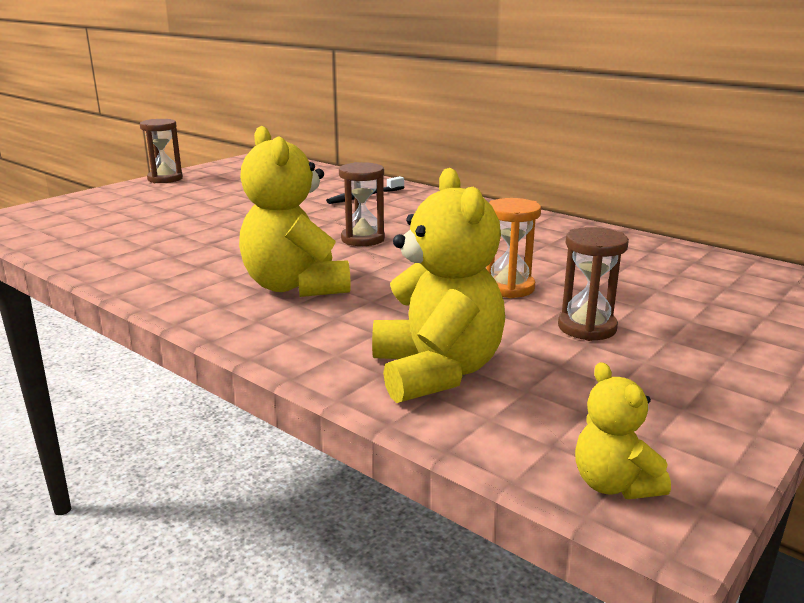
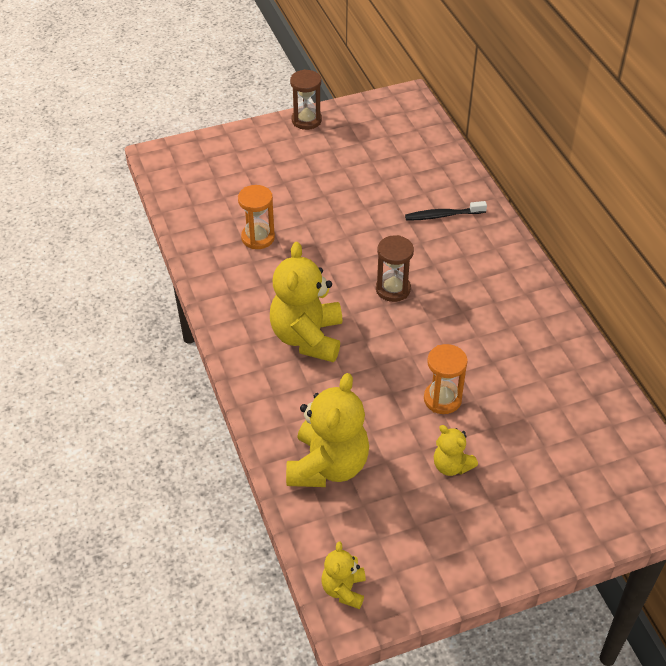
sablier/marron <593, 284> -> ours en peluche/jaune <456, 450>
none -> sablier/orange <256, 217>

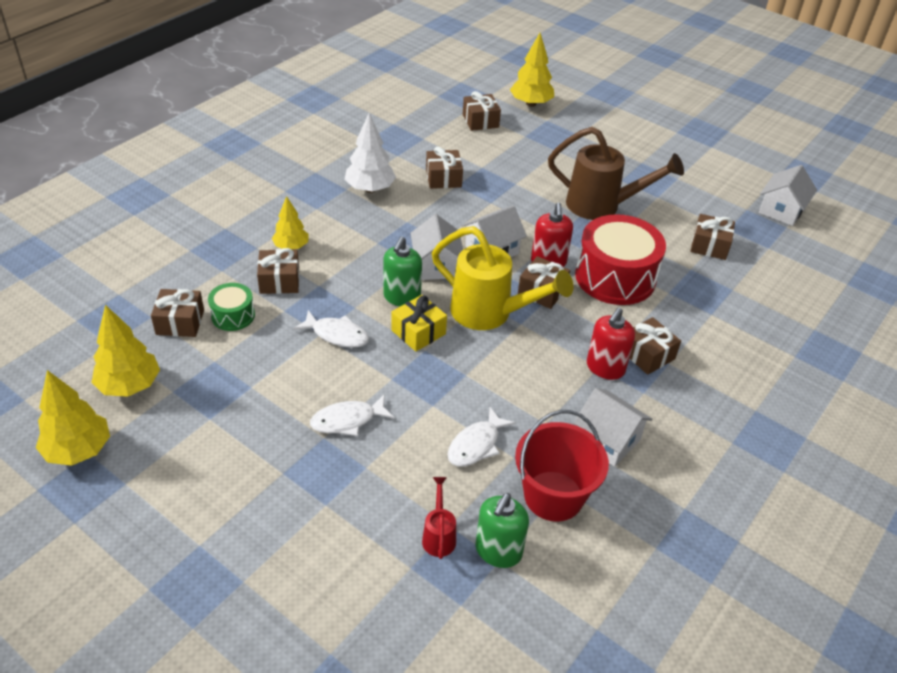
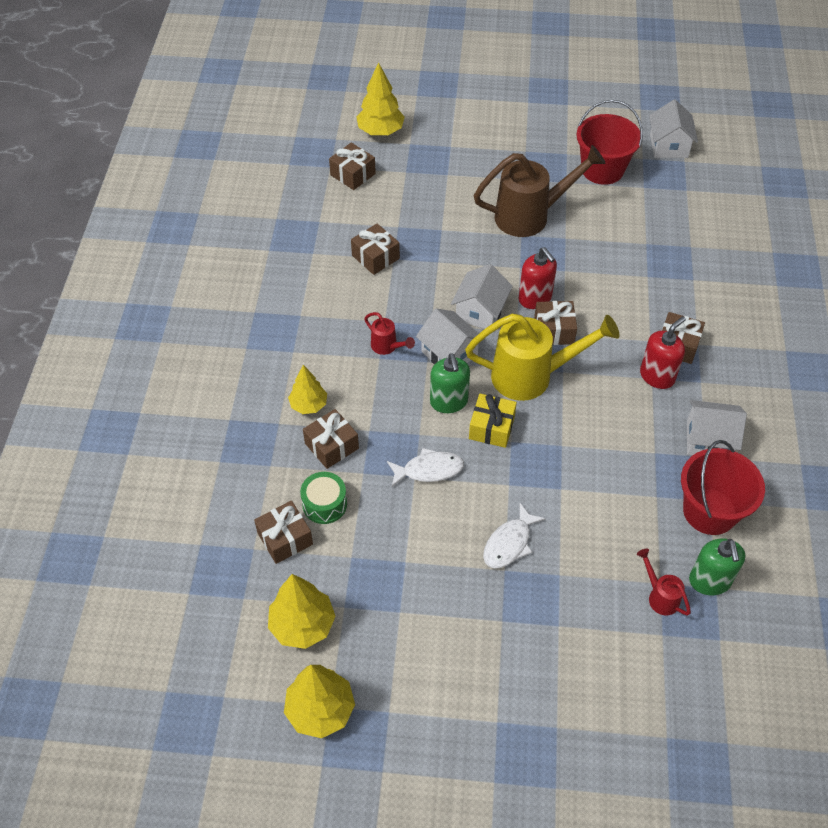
arbre/blanc <370, 153> -> none
tambour/rouge <620, 259> -> none
cadeau/marron <713, 237> -> none
distributeur de savon/rouge <611, 344> -> distributeur de savon/rouge <663, 352>, 135 degrees counterclockwise
poisson/blanc <481, 437> -> none
none -> seau/rouge <609, 142>
none -> arrosoir/rouge <389, 333>

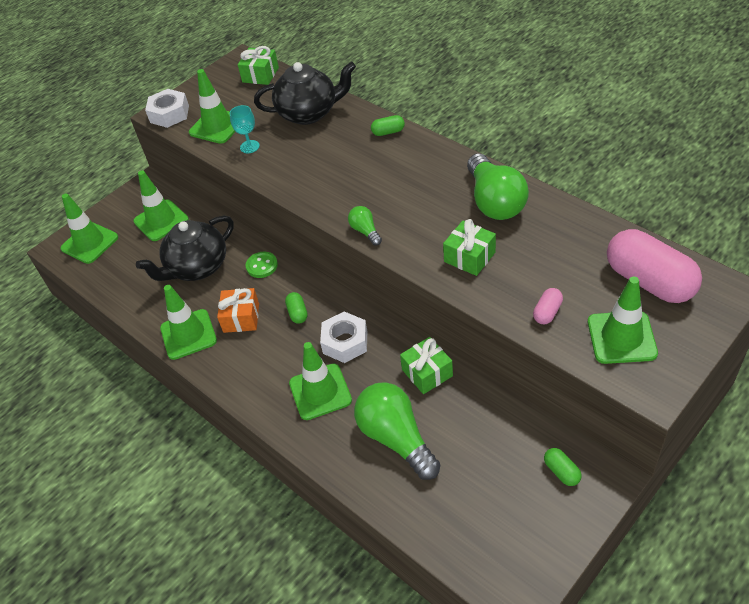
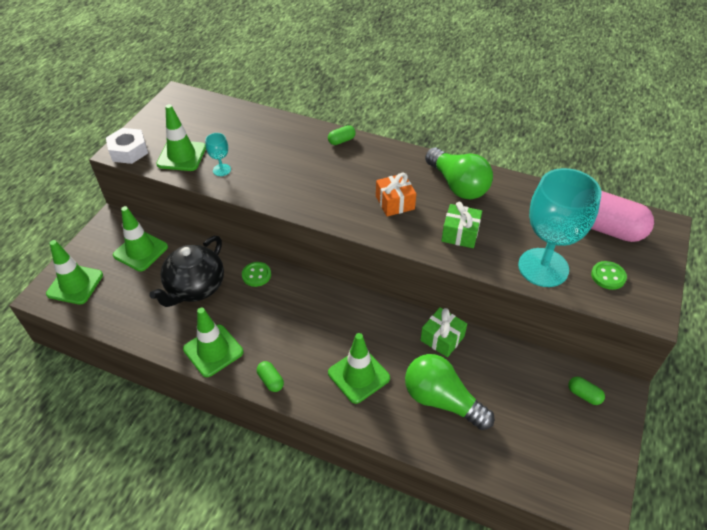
cadeau/vert <258, 65> -> none
théière/noir <305, 93> -> none
ampoule/vert <365, 226> -> none
cône de chantier/vert <623, 320> -> bouton/vert <609, 275>
cadeau/orange <238, 310> -> cadeau/orange <396, 195>, relocated
gélule/rose <548, 306> -> verre à pied/turquoise <559, 227>
gélule/vert <296, 308> -> gélule/vert <270, 376>, relocated
écrou/blanc <343, 337> -> none

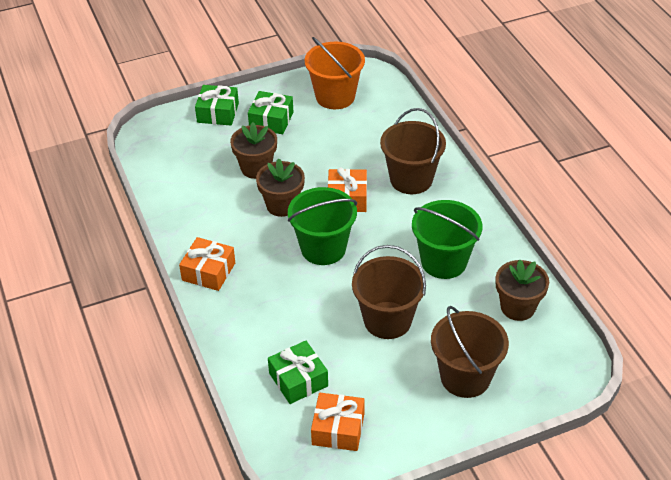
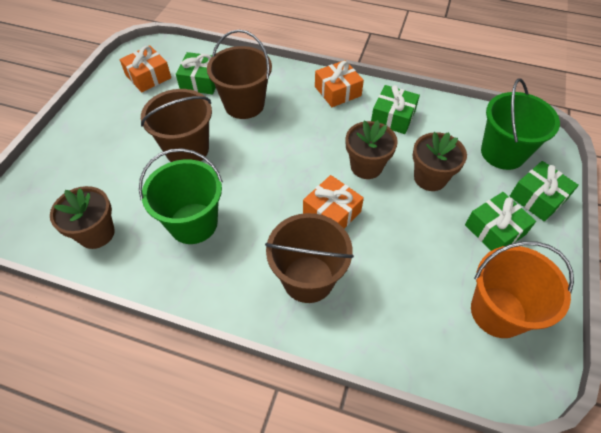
seau/vert <322, 226> -> seau/vert <520, 124>, relocated
seau/marron <470, 352> -> seau/marron <239, 74>, relocated
none -> cadeau/vert <395, 109>

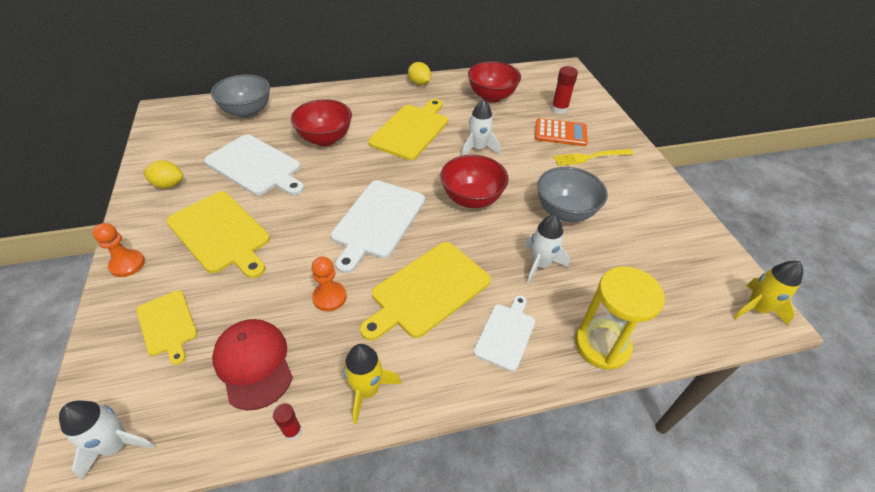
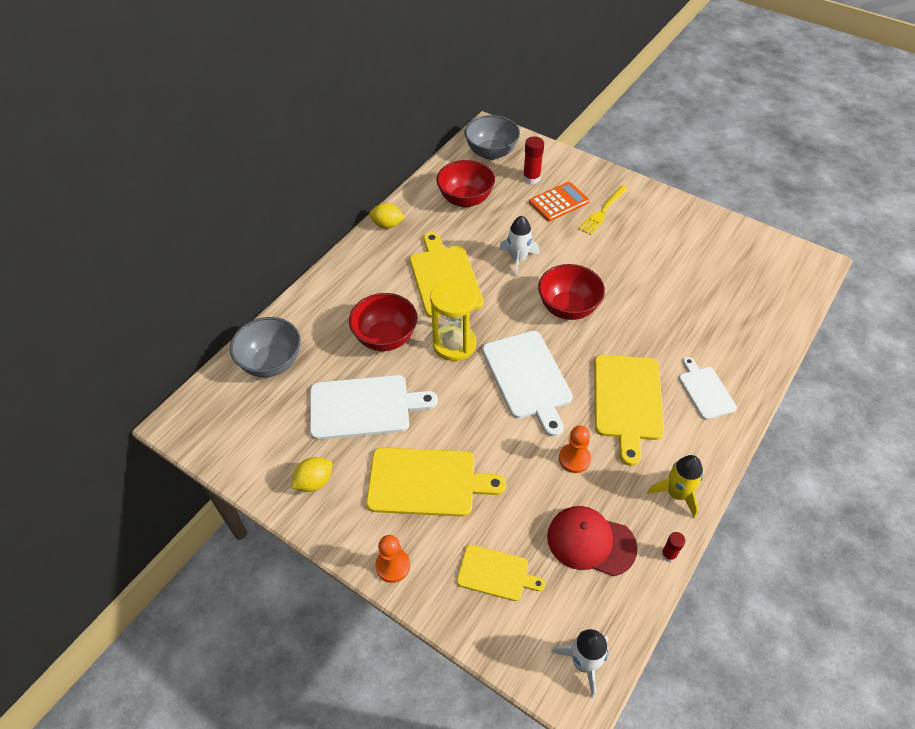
bol/gris <572, 194> -> bol/gris <492, 137>, relocated
fusée/blanc <547, 249> -> none
fusée/jaune <768, 293> -> none
sablier/jaune <620, 318> -> sablier/jaune <453, 319>, relocated

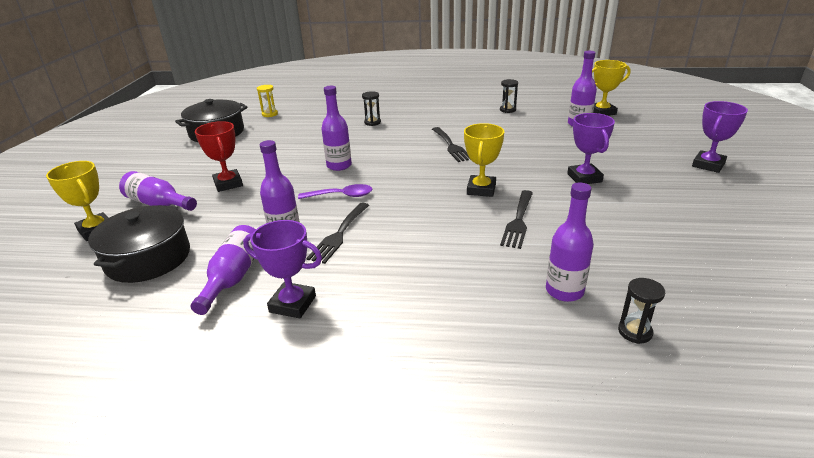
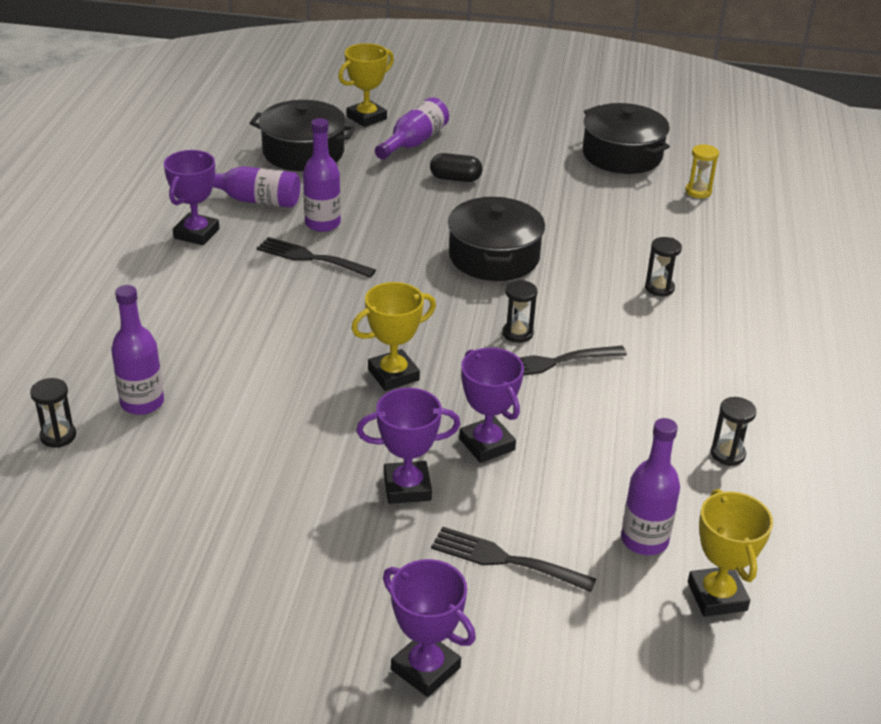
bouteille/violet <336, 128> -> marmite/noir <496, 239>
trophée/rouge <219, 156> -> gélule/noir <456, 167>
trophée/jaune <484, 160> -> trophée/jaune <393, 336>, 45 degrees counterclockwise
cuillère/violet <335, 191> -> none
fourchette/noir <516, 219> -> fourchette/noir <513, 559>, relocated
none -> sablier/noir <519, 311>
none -> trophée/violet <491, 405>

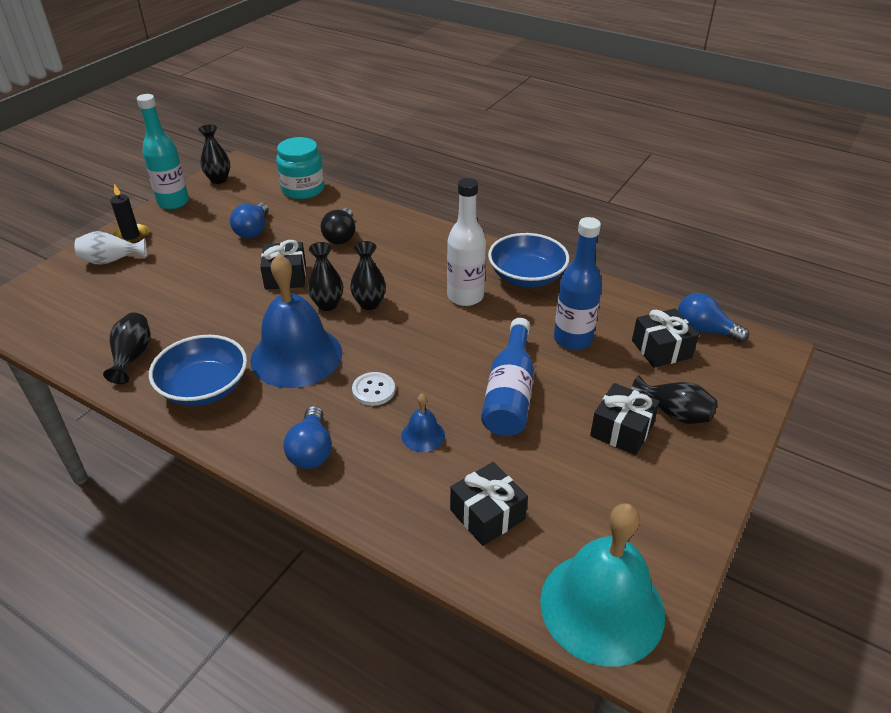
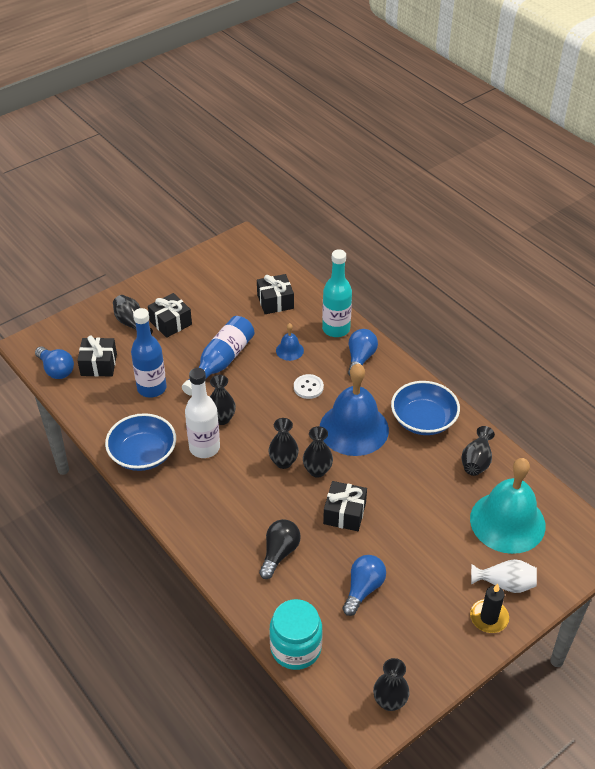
bouteille/turquoise <163, 151> -> bouteille/turquoise <337, 293>, relocated
cloche/turquoise <602, 585> -> cloche/turquoise <508, 506>, relocated
none -> vase/noir <223, 400>

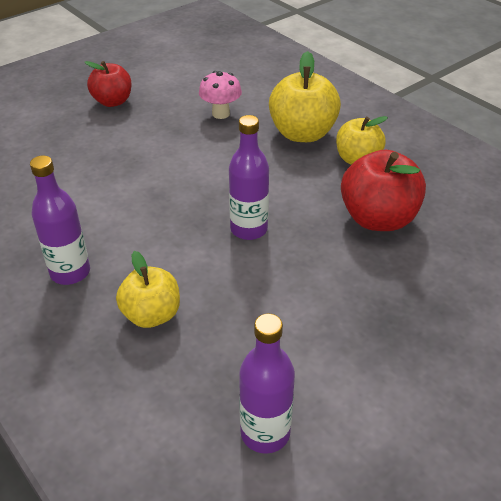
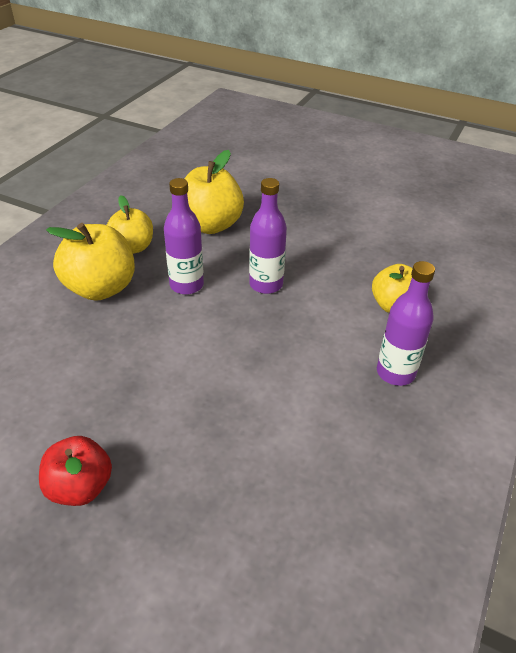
champignon/rose <220, 95> -> none
pomme/rouge <383, 190> -> pomme/jaune <214, 192>
bouteille/violet <267, 384> -> bouteille/violet <184, 236>, relocated

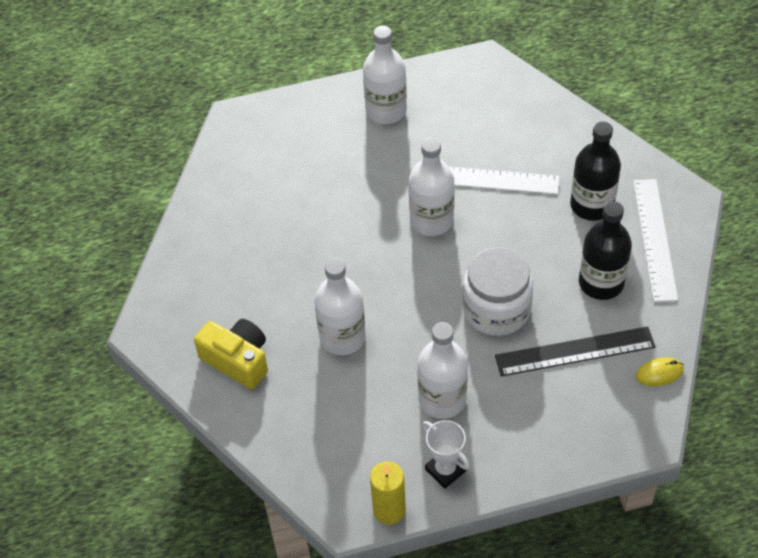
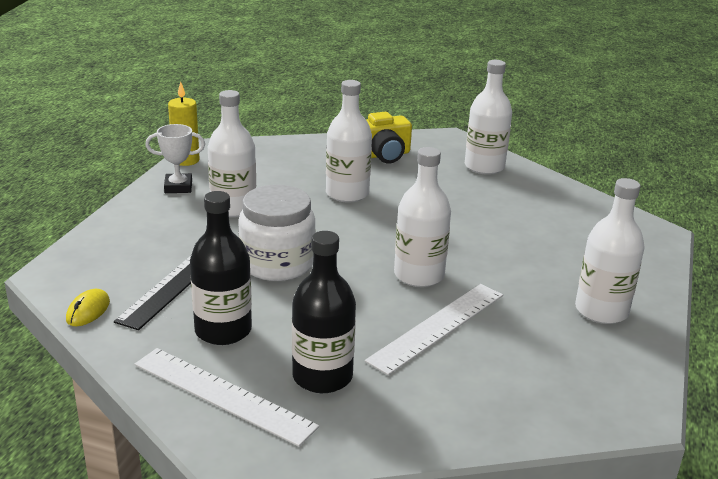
none -> bouteille/blanc <488, 117>

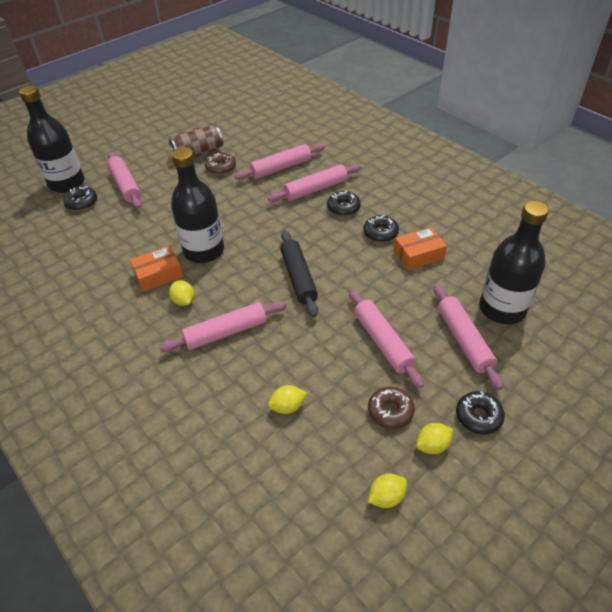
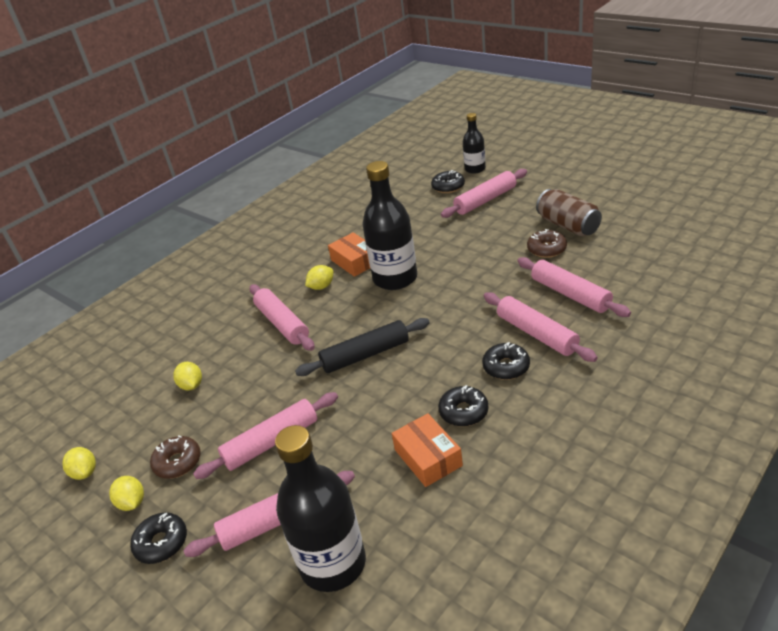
bouteille/noir <52, 139> -> bouteille/noir <474, 143>, x0.56

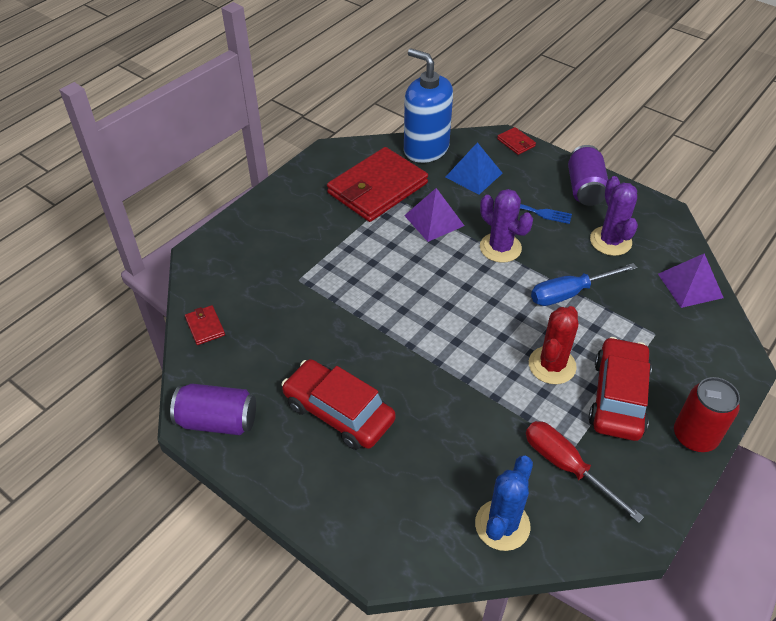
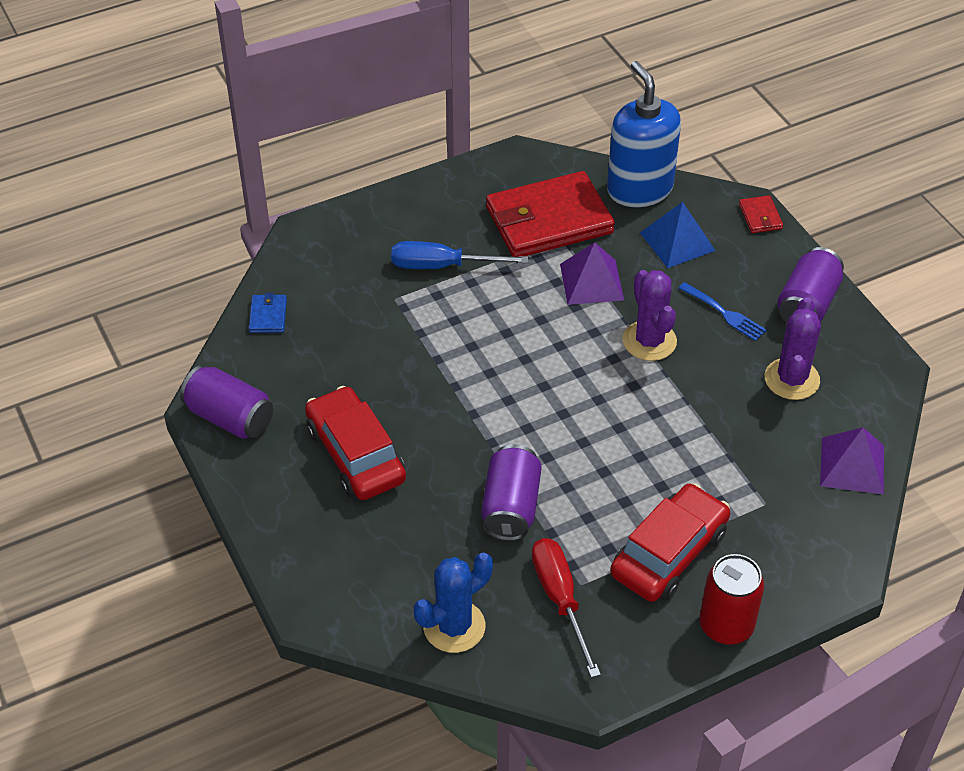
tournevis/bleu <584, 284> -> tournevis/bleu <460, 255>, relocated
portefeuille/rouge <205, 325> -> portefeuille/bleu <268, 313>
cactus/rouge <553, 345> -> none
none -> canette/violet <511, 492>

